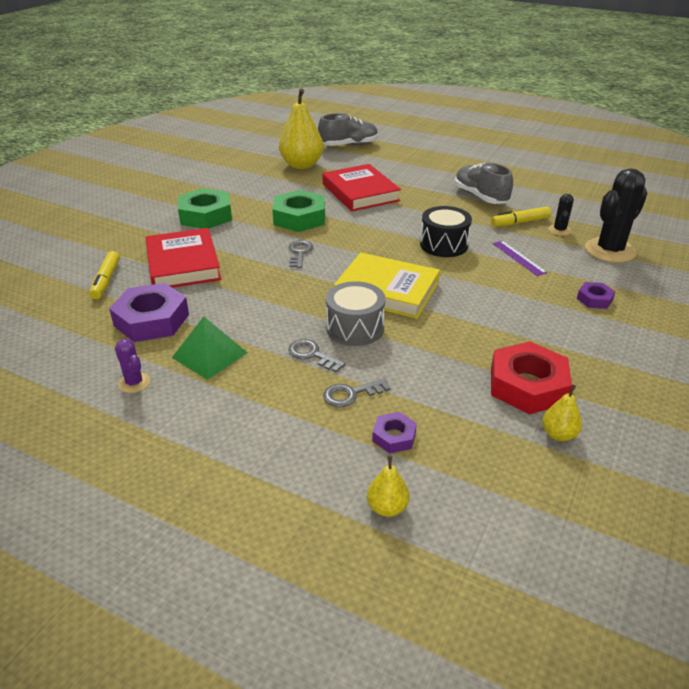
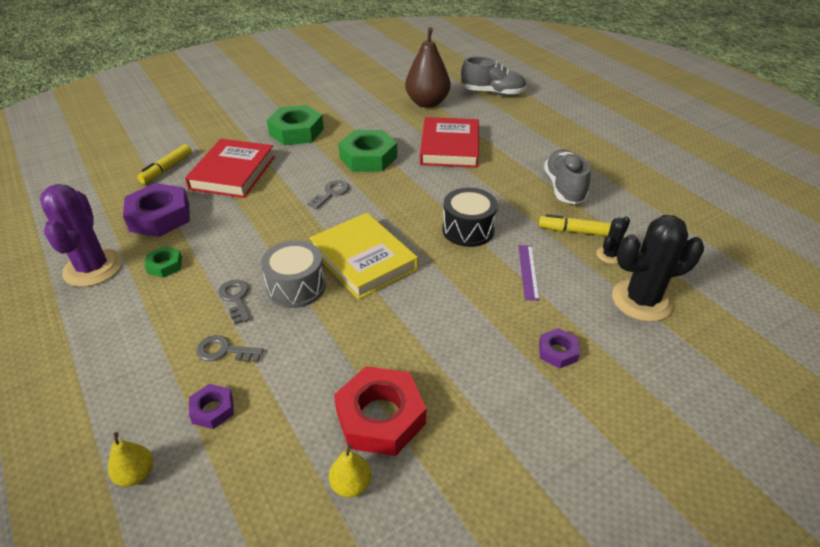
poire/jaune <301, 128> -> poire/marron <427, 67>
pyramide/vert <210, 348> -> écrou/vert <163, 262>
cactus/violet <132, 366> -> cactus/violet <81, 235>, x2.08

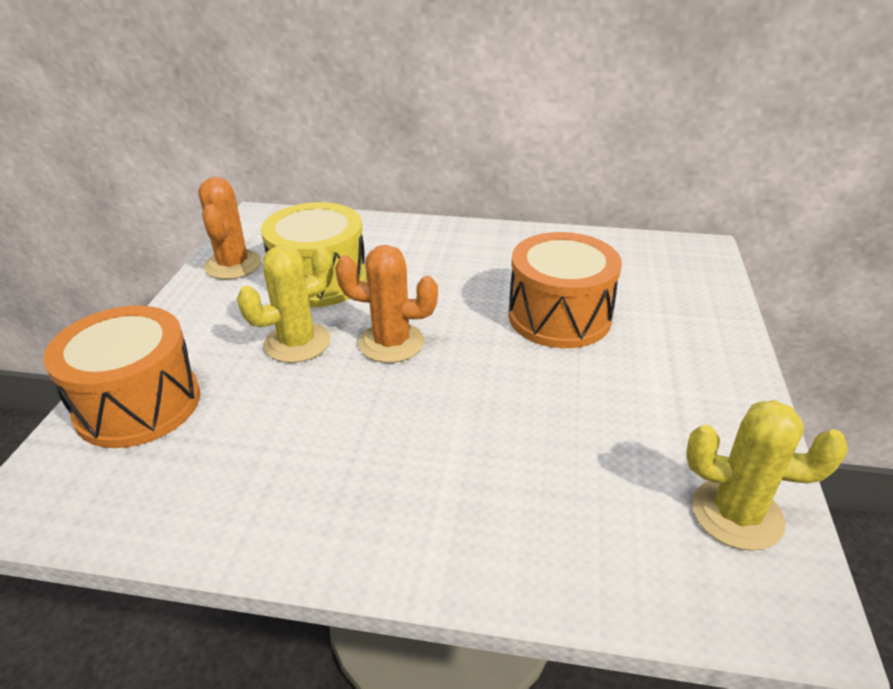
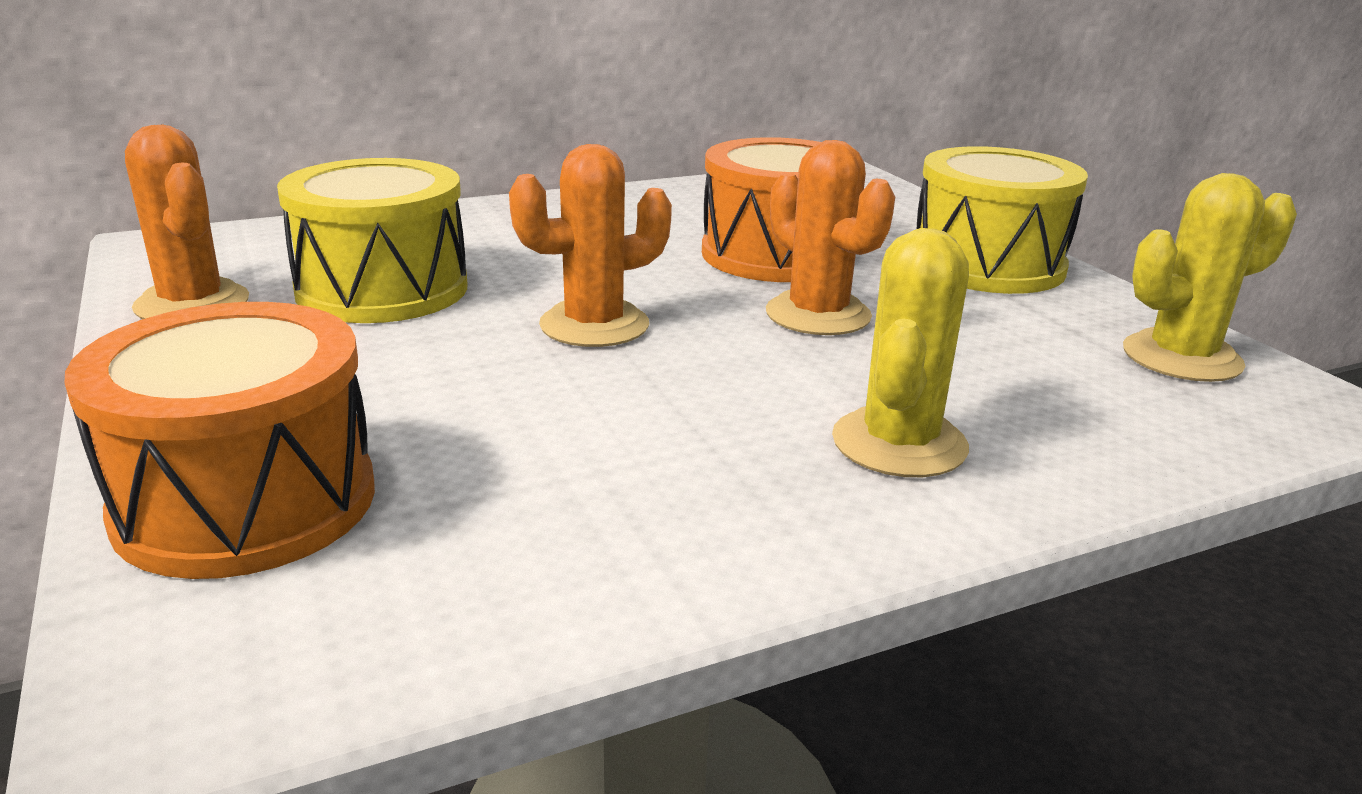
cactus/jaune <285, 304> -> cactus/jaune <900, 352>, relocated
none -> cactus/orange <830, 237>
none -> tambour/jaune <1002, 220>

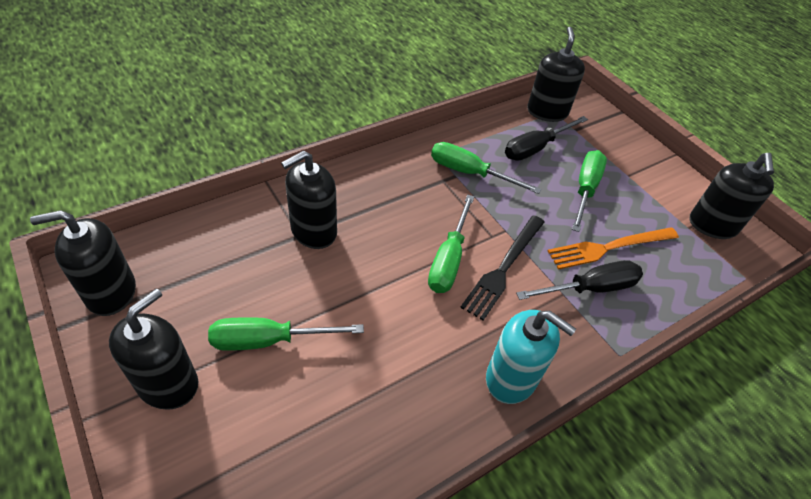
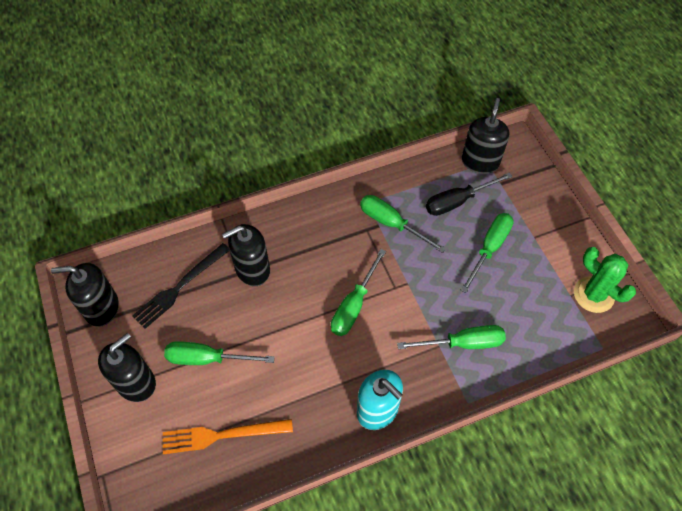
distributeur de savon/noir <732, 196> -> cactus/vert <605, 280>
fourchette/noir <502, 267> -> fourchette/noir <181, 286>, relocated
fourchette/orange <613, 248> -> fourchette/orange <228, 436>, relocated
tournevis/noir <579, 280> -> tournevis/vert <451, 337>

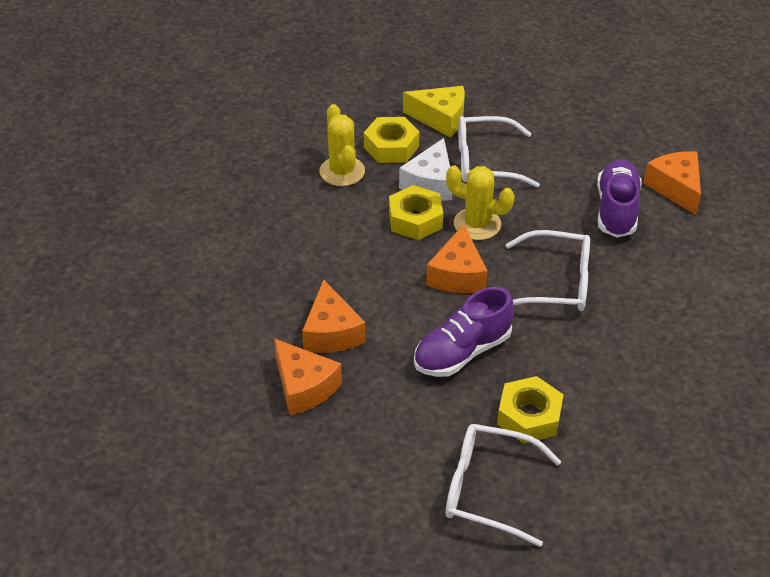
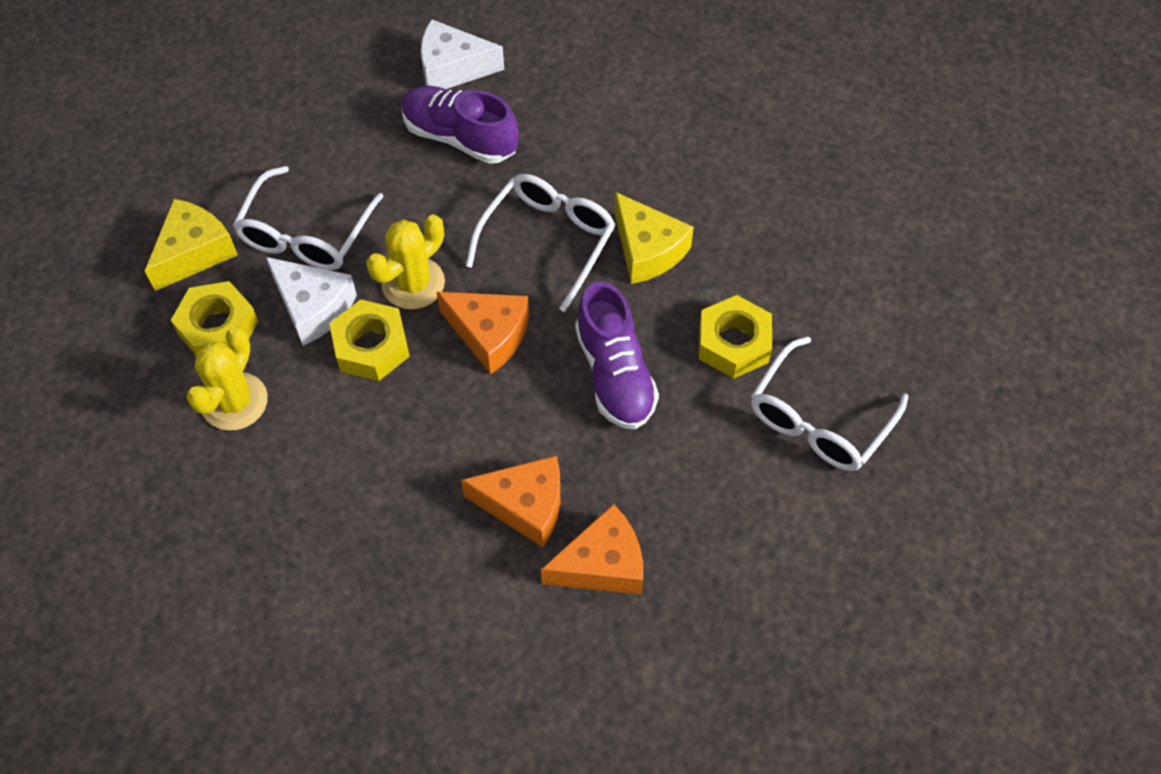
cactus/jaune <342, 145> -> cactus/jaune <227, 378>, 75 degrees counterclockwise
fromage/orange <672, 183> -> fromage/blanc <462, 54>
none -> fromage/jaune <654, 238>

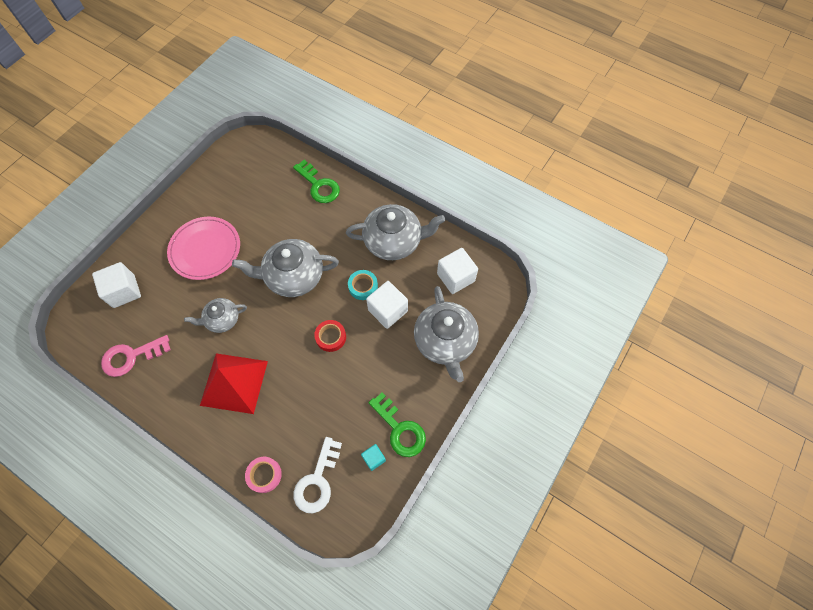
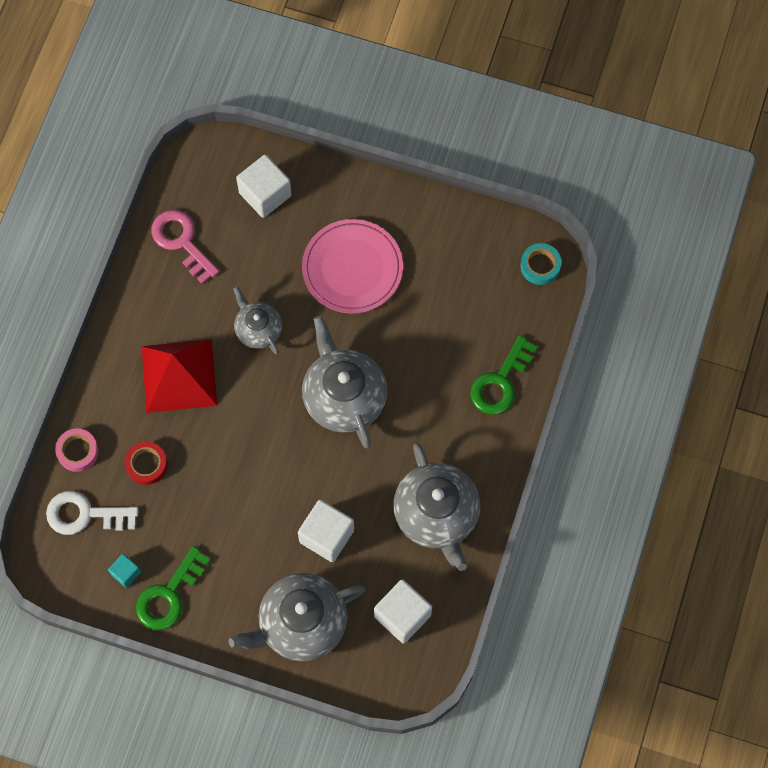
ruban adhésif/turquoise <363, 285> -> ruban adhésif/turquoise <541, 264>, relocated
ruban adhésif/rouge <330, 336> -> ruban adhésif/rouge <146, 463>, relocated

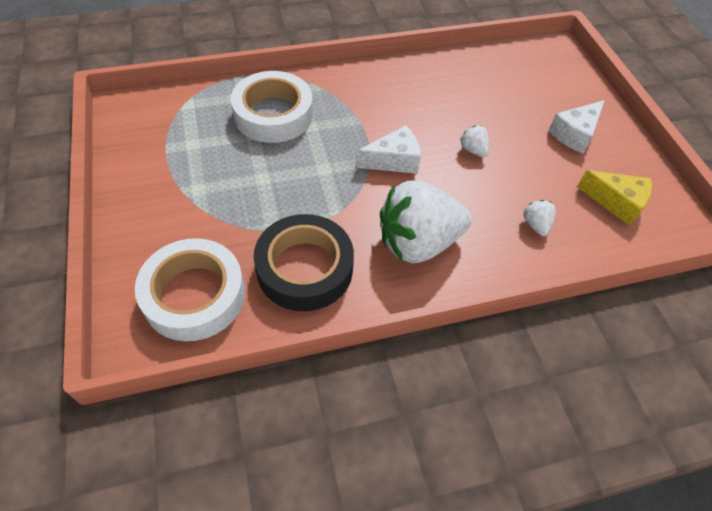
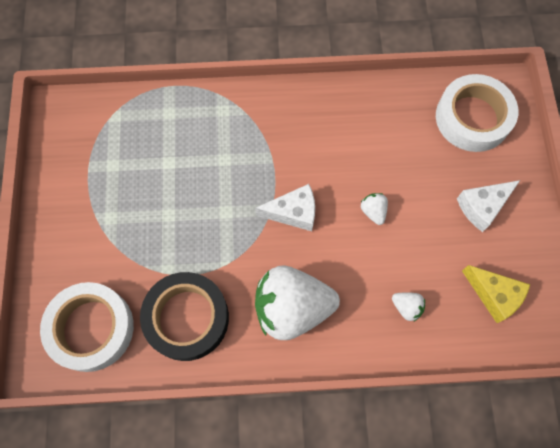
ruban adhésif/blanc <272, 107> -> ruban adhésif/blanc <477, 113>, relocated
fraise/blanc <539, 218> -> fraise/blanc <408, 307>, 120 degrees clockwise

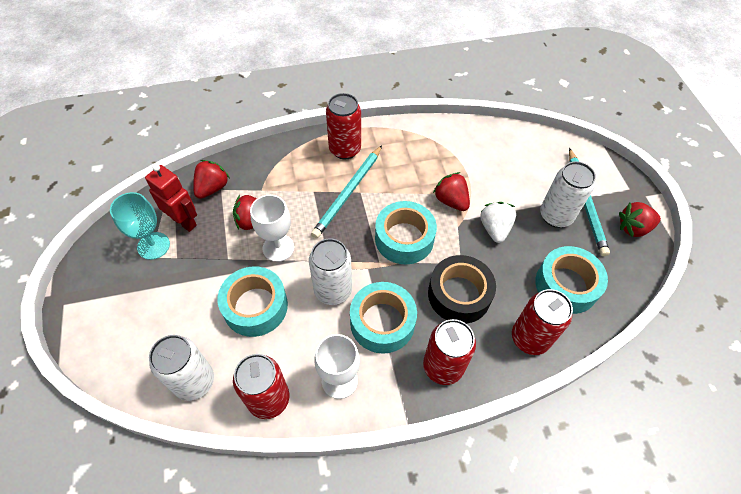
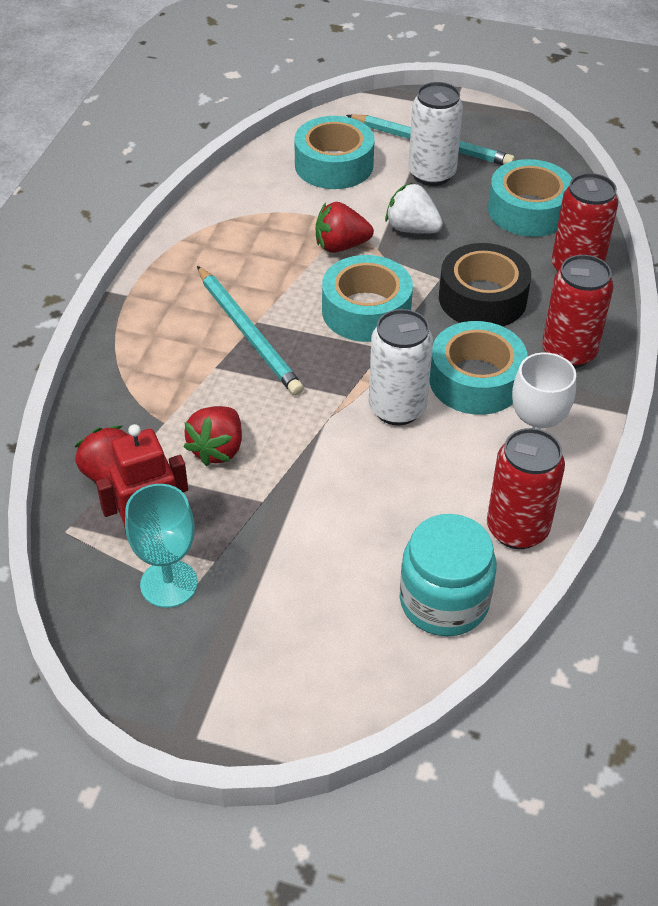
canette/rouge <343, 126> -> none
verre à pied/blanc <272, 228> -> none
fraise/rouge <640, 219> -> none
ruban adhésif/turquoise <252, 301> -> ruban adhésif/turquoise <334, 152>, relocated
canette/blanc <181, 368> -> bocal/turquoise <448, 575>

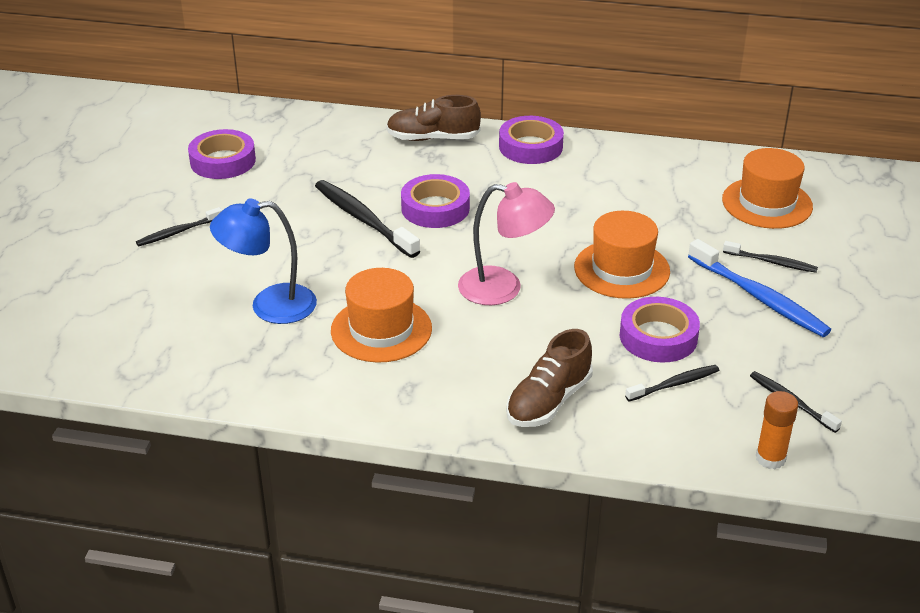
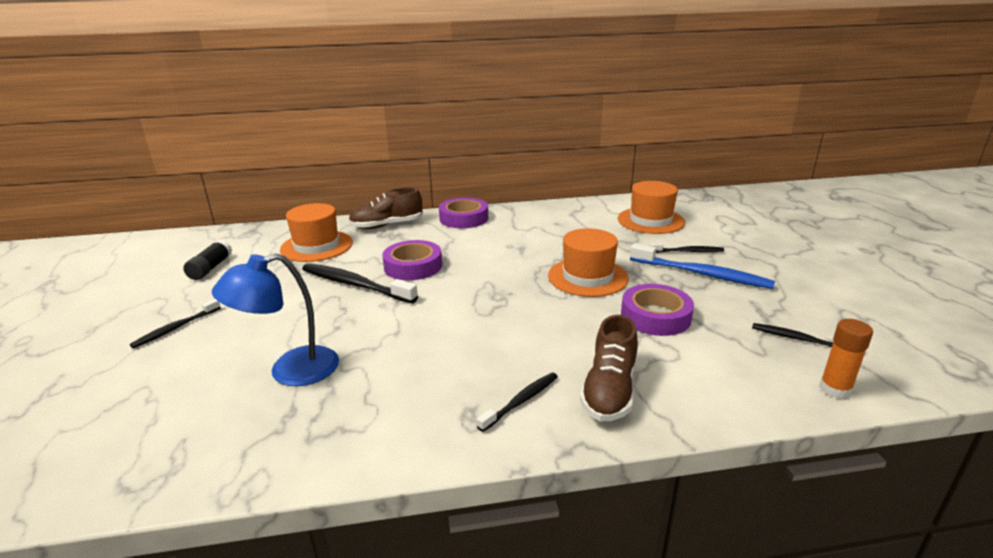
ruban adhésif/violet <222, 154> -> bâton de colle/noir <207, 259>
lampe/rose <506, 243> -> none
chapeau/orange <381, 315> -> chapeau/orange <316, 232>, relocated
brosse à dents/noir <672, 383> -> brosse à dents/noir <517, 402>, relocated

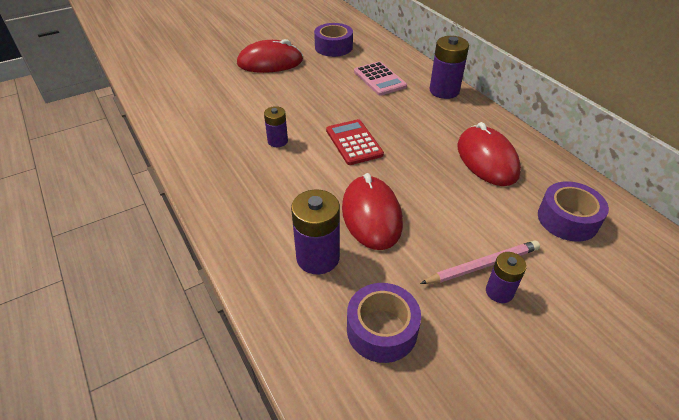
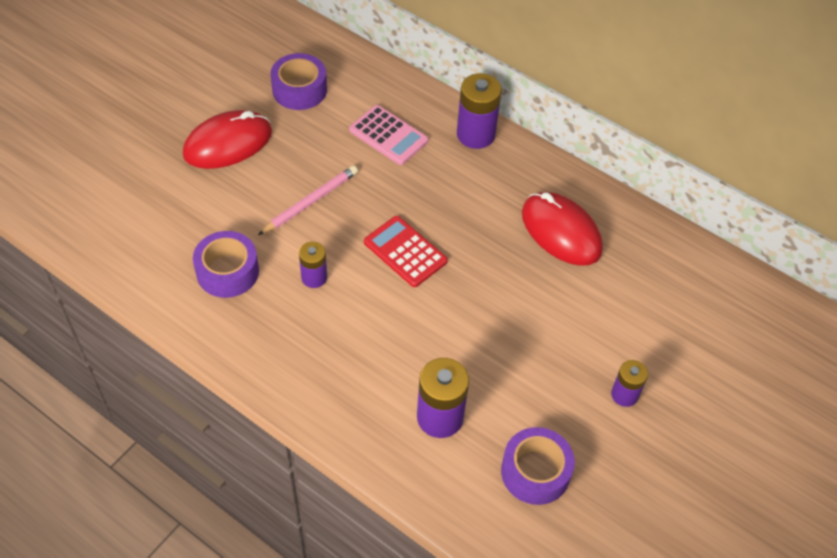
souris/rouge <372, 211> -> none
ruban adhésif/violet <573, 211> -> ruban adhésif/violet <226, 264>, relocated
crayon/rose <480, 262> -> crayon/rose <308, 200>, relocated

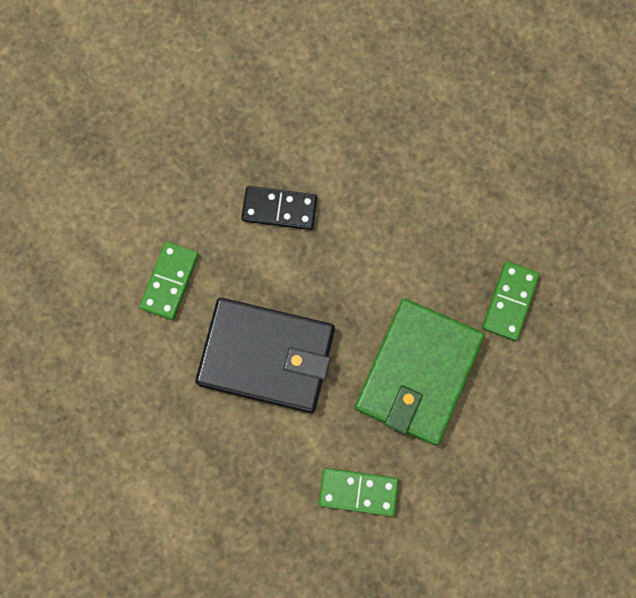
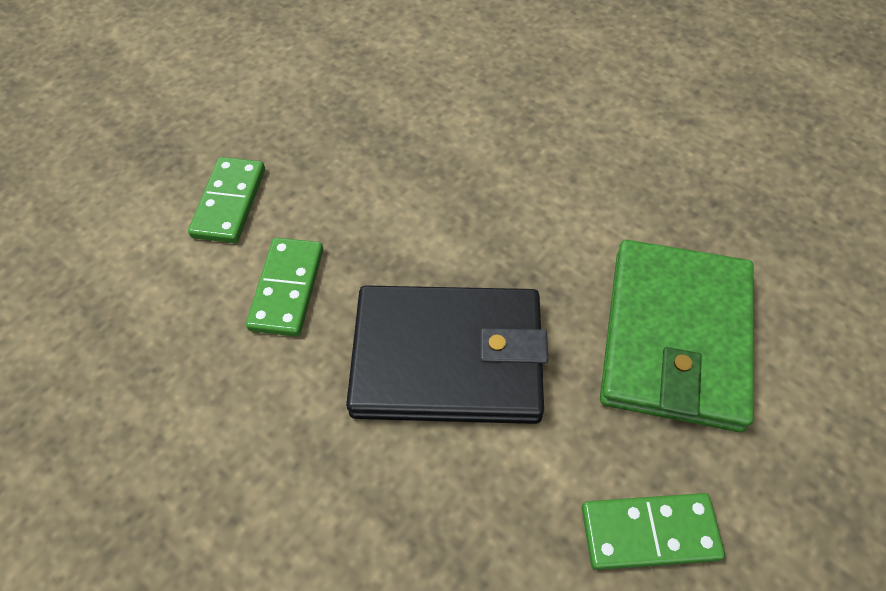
domino/noir <279, 208> -> none
domino/vert <511, 301> -> domino/vert <226, 200>, relocated

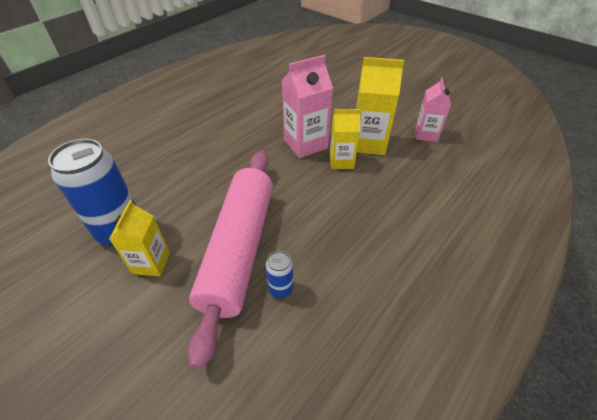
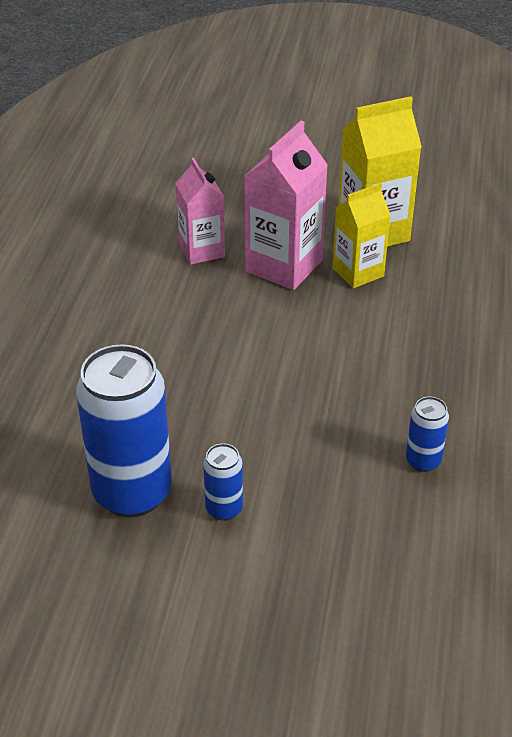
brique de lait/rose <433, 109> -> brique de lait/rose <200, 211>, relocated
rouleau à pâtisserie/rose <230, 260> -> none
brique de lait/jaune <139, 238> -> canette/bleu <223, 482>

